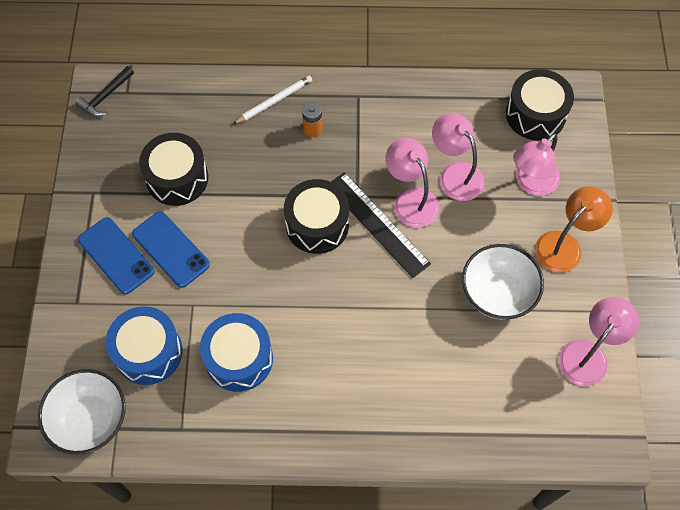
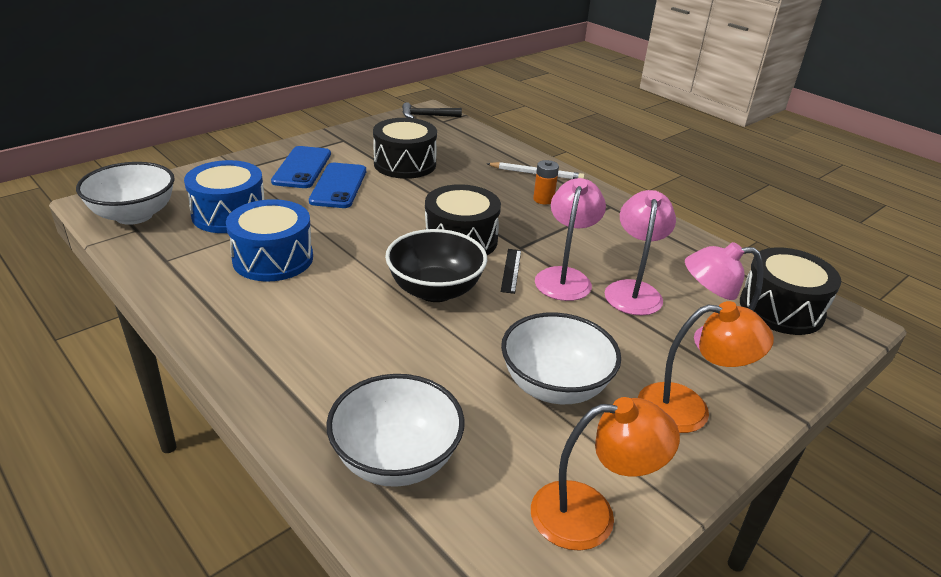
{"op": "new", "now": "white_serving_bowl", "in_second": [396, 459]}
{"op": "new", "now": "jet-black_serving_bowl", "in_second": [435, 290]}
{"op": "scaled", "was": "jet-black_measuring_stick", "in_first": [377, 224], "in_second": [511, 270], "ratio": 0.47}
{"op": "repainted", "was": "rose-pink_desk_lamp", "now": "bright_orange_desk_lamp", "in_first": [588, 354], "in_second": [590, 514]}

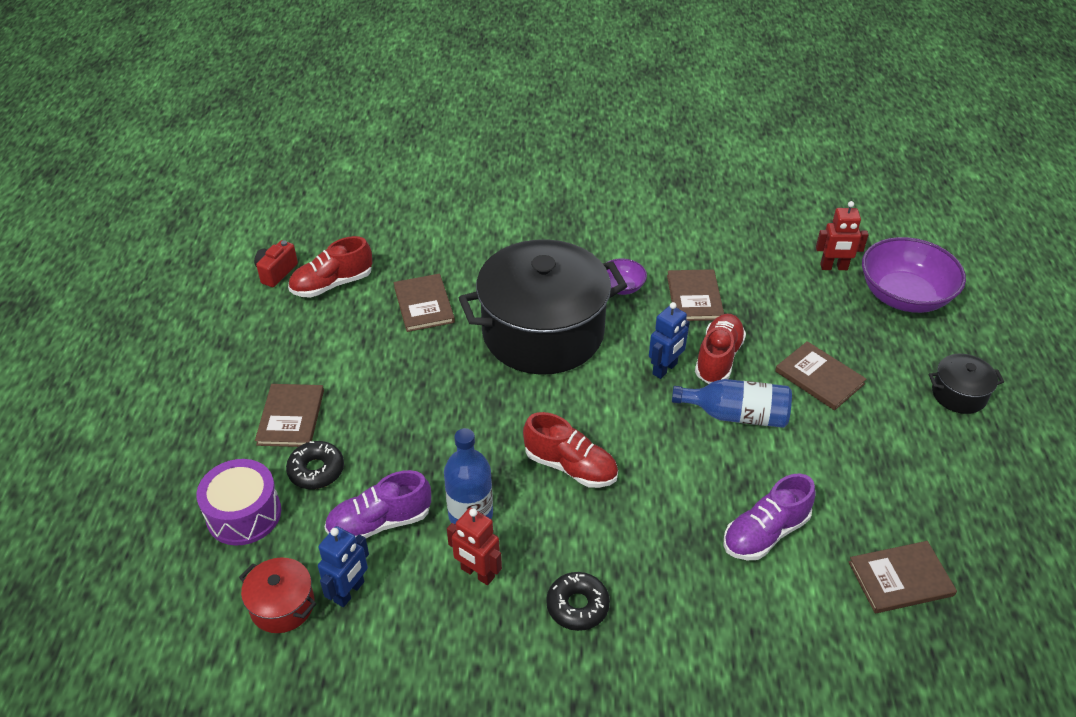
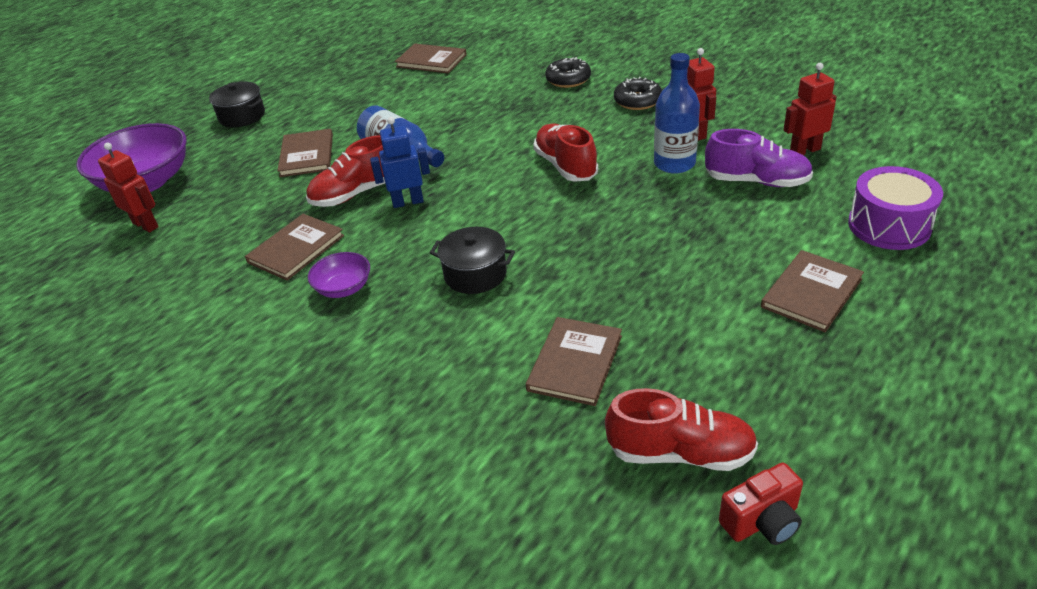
{"op": "scaled", "was": "jet-black_pot", "in_first": [543, 333], "in_second": [475, 274], "ratio": 0.42}
{"op": "shifted", "was": "jet-black_glazed_donut", "in_first": [316, 470], "in_second": [568, 79]}
{"op": "repainted", "was": "royal_blue_robot_figure", "now": "crimson_robot_figure", "in_first": [349, 592], "in_second": [804, 151]}
{"op": "gone", "was": "crimson_pot", "in_first": [282, 605]}
{"op": "gone", "was": "violet_shoe", "in_first": [765, 533]}

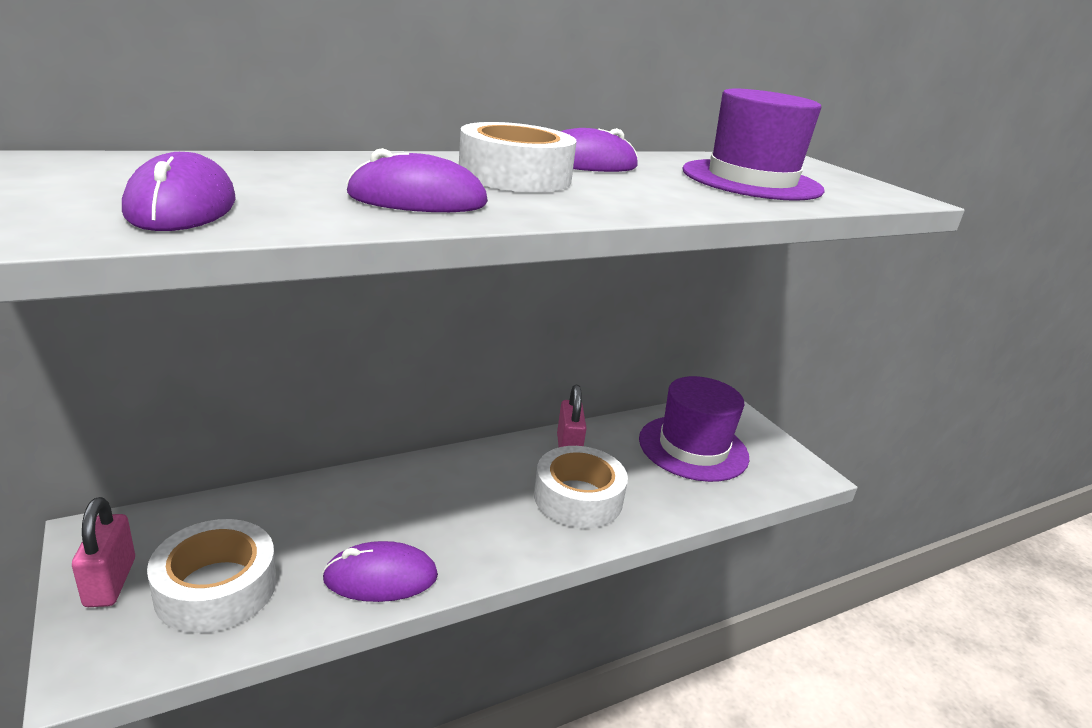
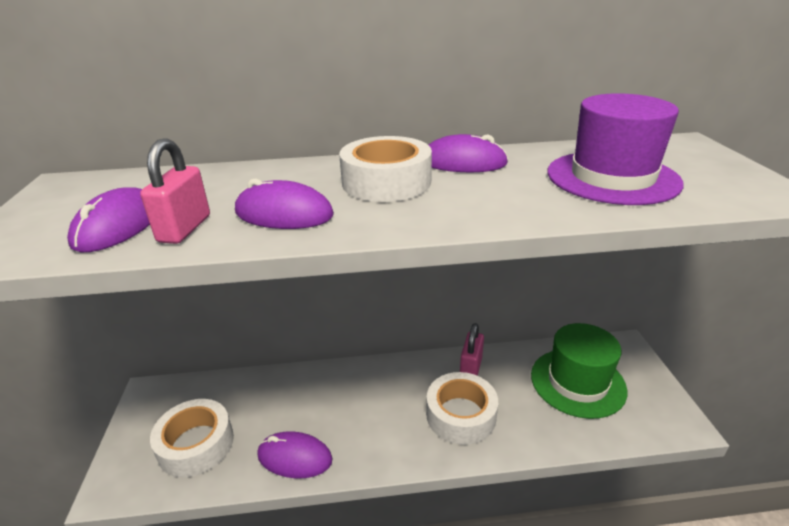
{"op": "shifted", "was": "rose-pink_small_lock", "in_first": [110, 582], "in_second": [184, 229]}
{"op": "repainted", "was": "violet_hat", "now": "leaf-green_hat", "in_first": [693, 448], "in_second": [577, 382]}

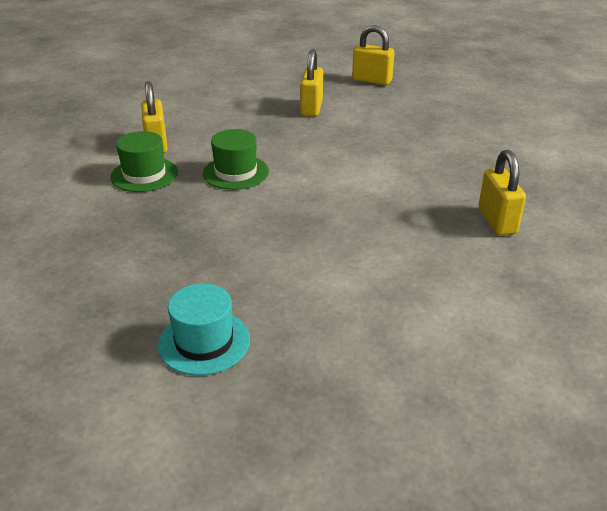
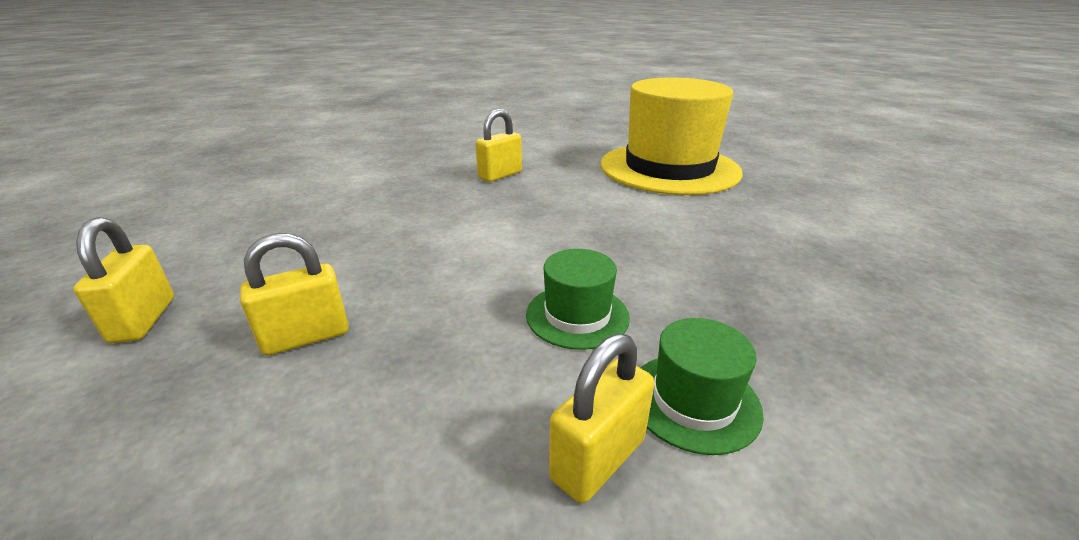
{"op": "new", "now": "golden_hat", "in_second": [669, 168]}
{"op": "gone", "was": "aqua_hat", "in_first": [204, 342]}

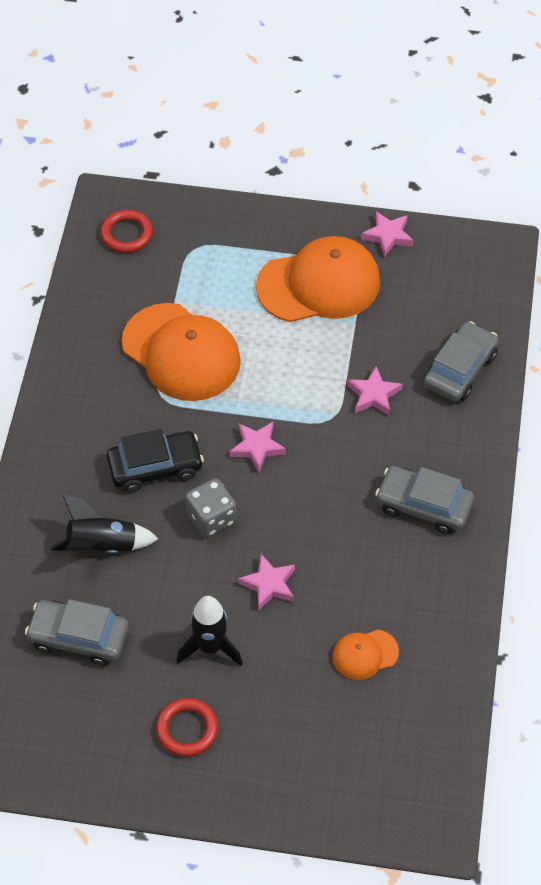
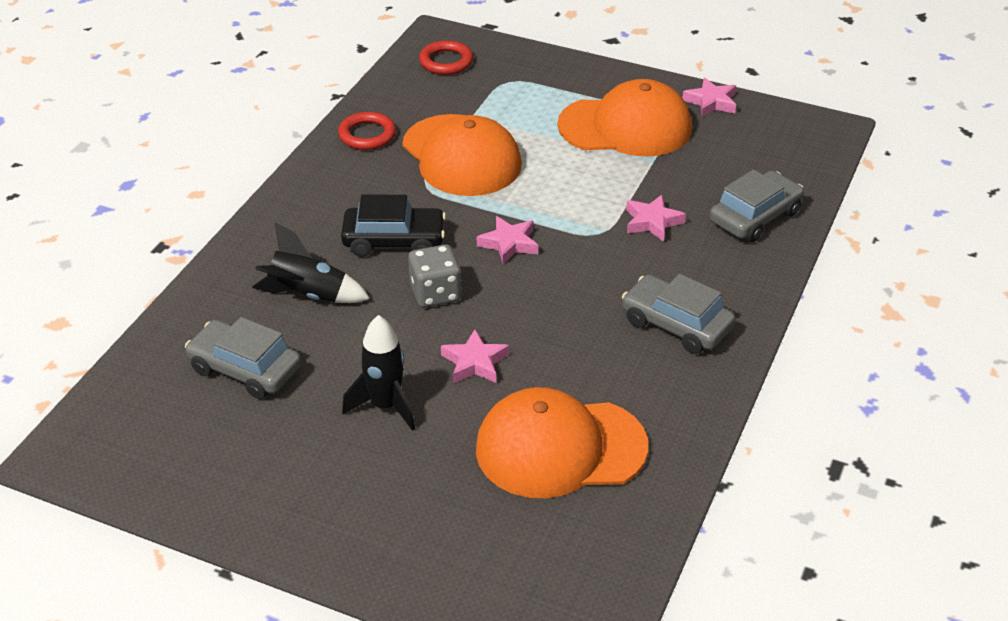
{"op": "shifted", "was": "crimson_ring", "in_first": [187, 729], "in_second": [367, 135]}
{"op": "scaled", "was": "bright_orange_baseball_cap", "in_first": [365, 654], "in_second": [560, 448], "ratio": 2.11}

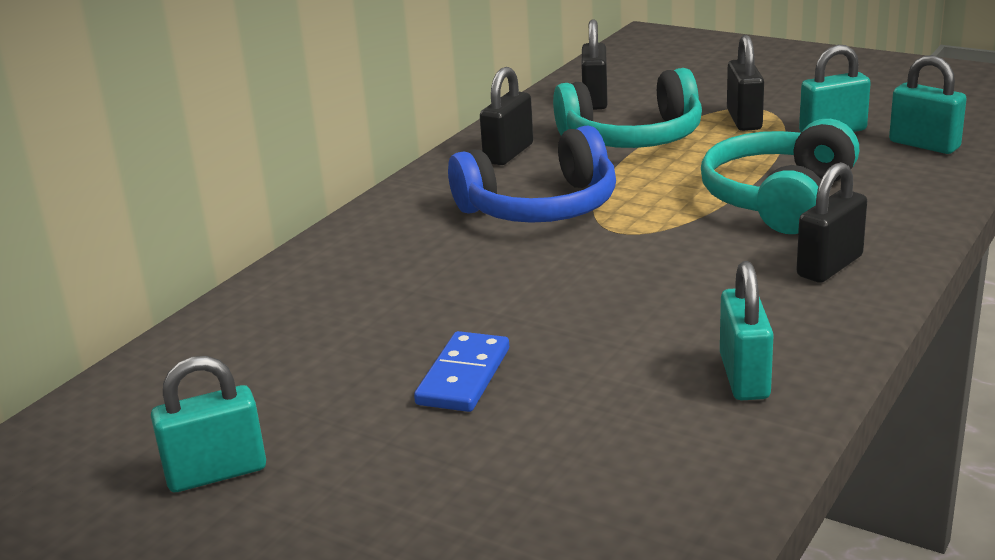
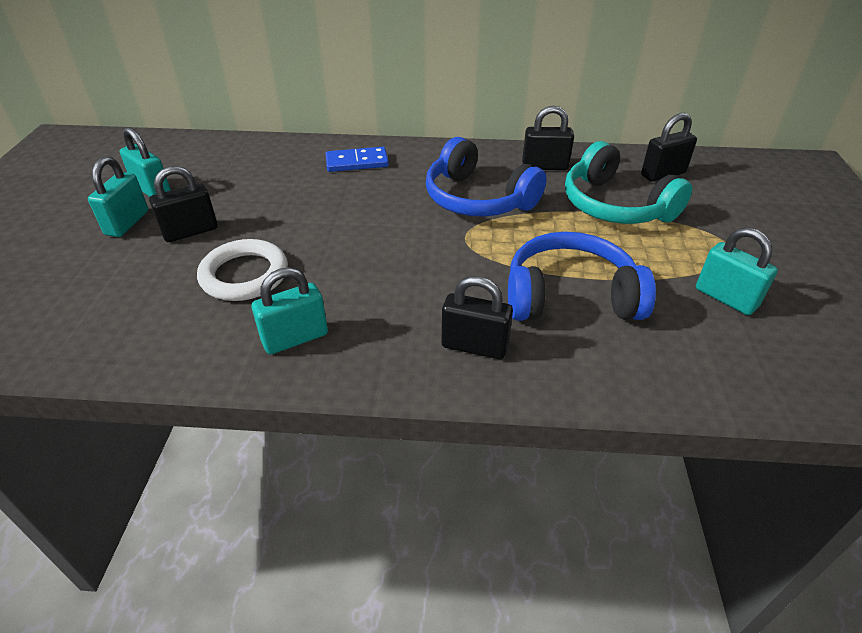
{"op": "shifted", "was": "aqua_small_lock", "in_first": [924, 145], "in_second": [127, 223]}
{"op": "shifted", "was": "jet-black_small_lock", "in_first": [744, 120], "in_second": [190, 231]}
{"op": "new", "now": "white_ring", "in_second": [244, 275]}
{"op": "shifted", "was": "royal_blue_domino_piece", "in_first": [464, 376], "in_second": [357, 162]}
{"op": "repainted", "was": "aqua_headset", "now": "royal_blue_headset", "in_first": [779, 199], "in_second": [570, 296]}

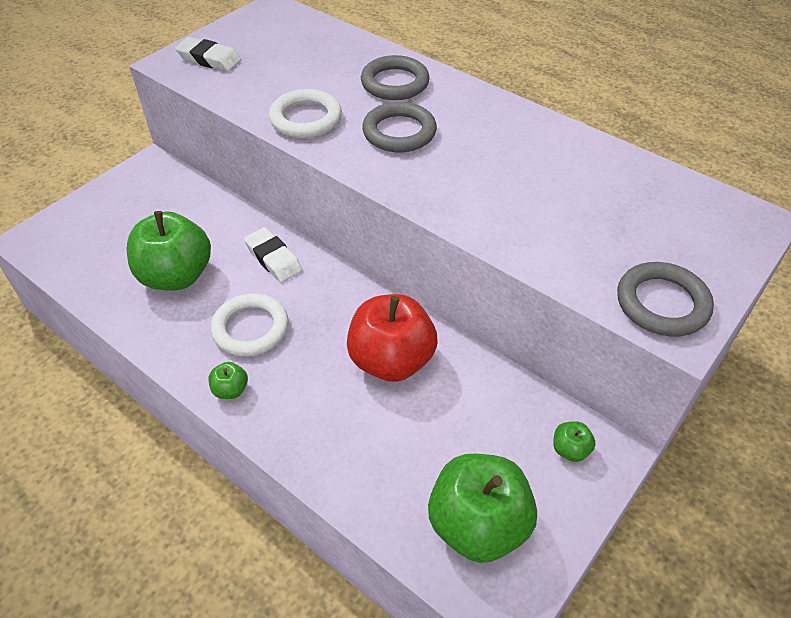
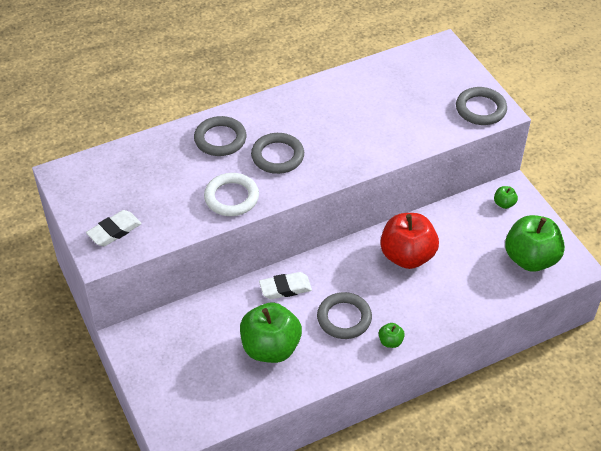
{"op": "repainted", "was": "white_ring", "now": "ash-grey_ring", "in_first": [250, 328], "in_second": [344, 318]}

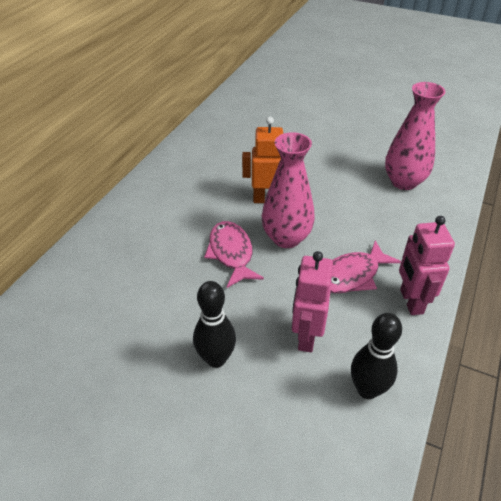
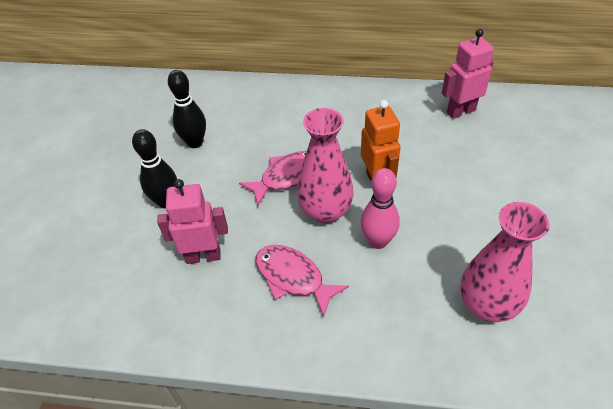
{"op": "shifted", "was": "jet-black_bowling_pin", "in_first": [367, 389], "in_second": [195, 142]}
{"op": "new", "now": "rose-pink_bowling_pin", "in_second": [378, 241]}
{"op": "shifted", "was": "rose-pink_robot_figure", "in_first": [410, 301], "in_second": [460, 111]}

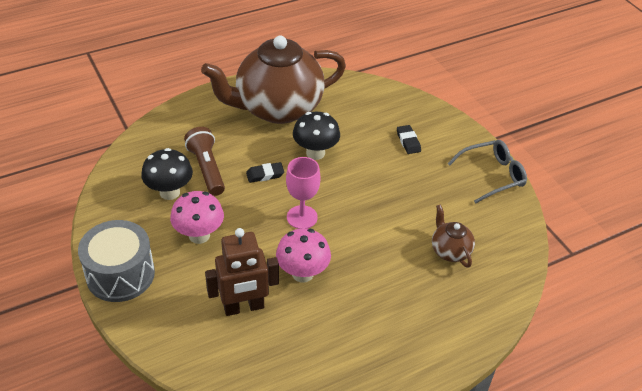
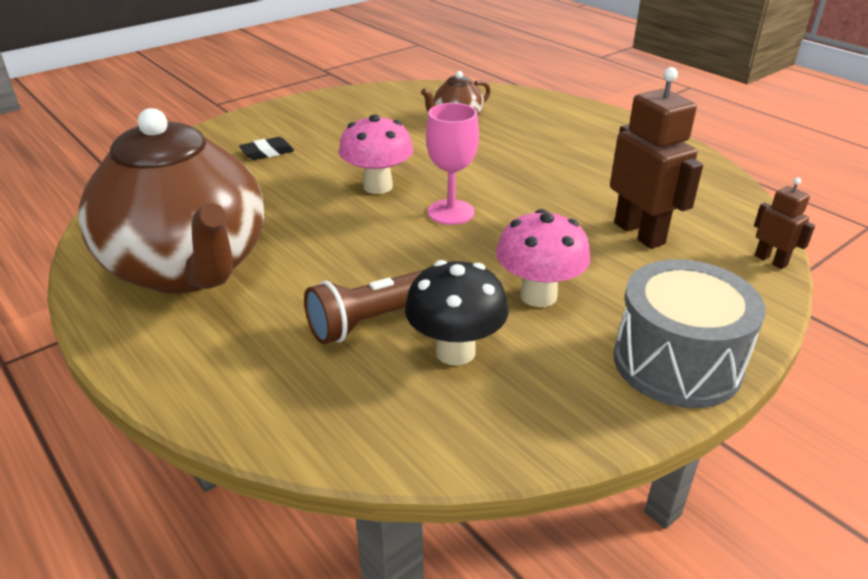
{"op": "shifted", "was": "rose-pink_fungus", "in_first": [302, 273], "in_second": [378, 186]}
{"op": "new", "now": "russet_robot_figure", "in_second": [771, 260]}
{"op": "gone", "was": "jet-black_pencil_eraser", "in_first": [265, 174]}
{"op": "gone", "was": "jet-black_fungus", "in_first": [315, 153]}
{"op": "gone", "was": "ash-grey_spectacles", "in_first": [492, 175]}

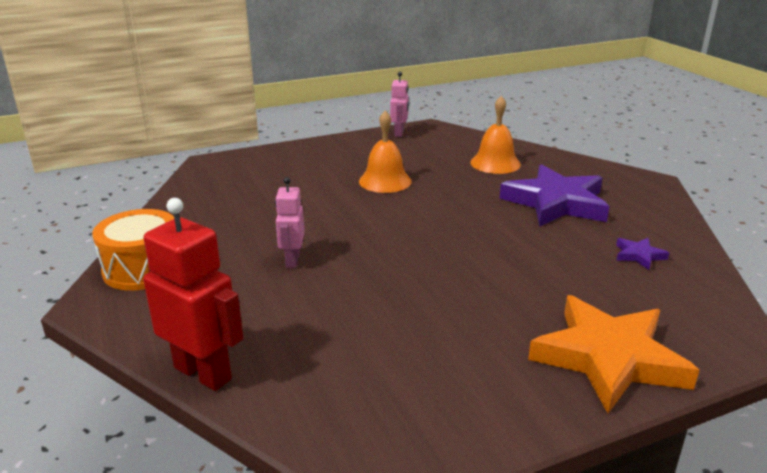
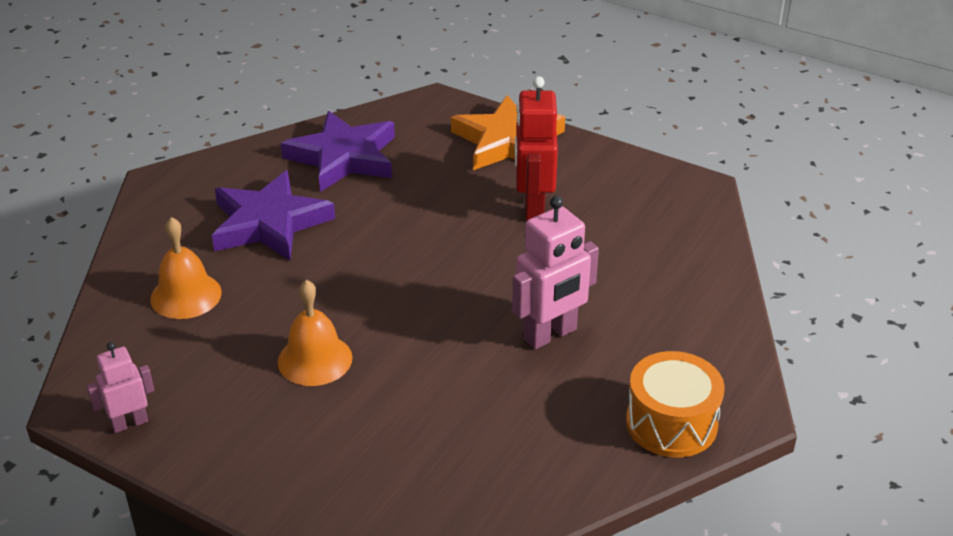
{"op": "scaled", "was": "violet_five-pointed_star", "in_first": [639, 255], "in_second": [343, 157], "ratio": 2.39}
{"op": "scaled", "was": "rose-pink_robot_figure", "in_first": [292, 260], "in_second": [550, 335], "ratio": 1.68}
{"op": "shifted", "was": "crimson_robot_figure", "in_first": [203, 373], "in_second": [533, 208]}

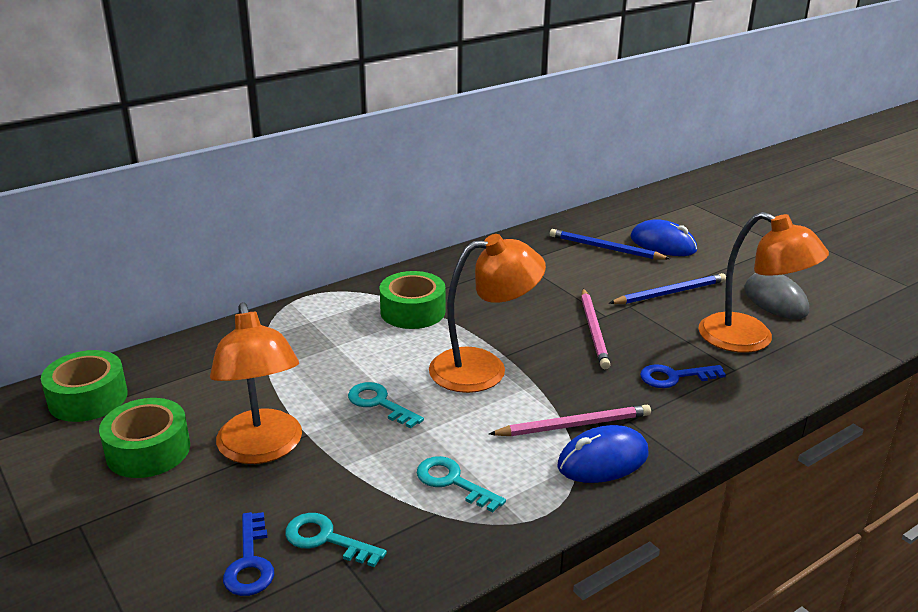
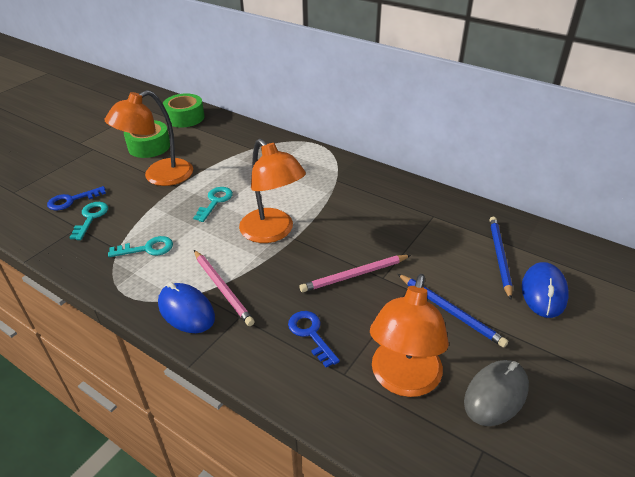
{"op": "rotated", "was": "aqua_key", "in_first": [452, 482], "in_second": [147, 249], "clockwise": 60}
{"op": "gone", "was": "leaf-green_sticky_tape", "in_first": [412, 311]}

